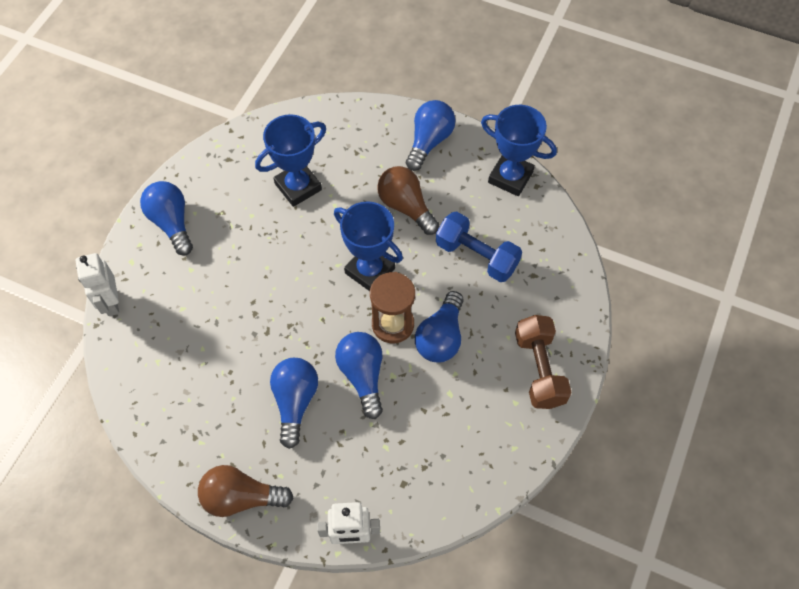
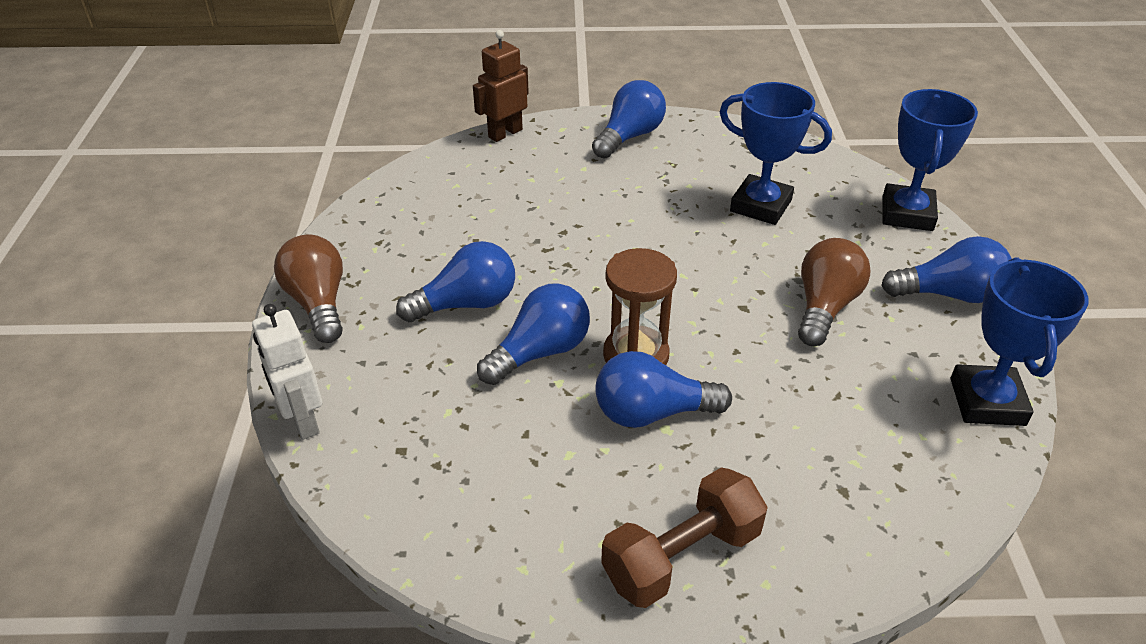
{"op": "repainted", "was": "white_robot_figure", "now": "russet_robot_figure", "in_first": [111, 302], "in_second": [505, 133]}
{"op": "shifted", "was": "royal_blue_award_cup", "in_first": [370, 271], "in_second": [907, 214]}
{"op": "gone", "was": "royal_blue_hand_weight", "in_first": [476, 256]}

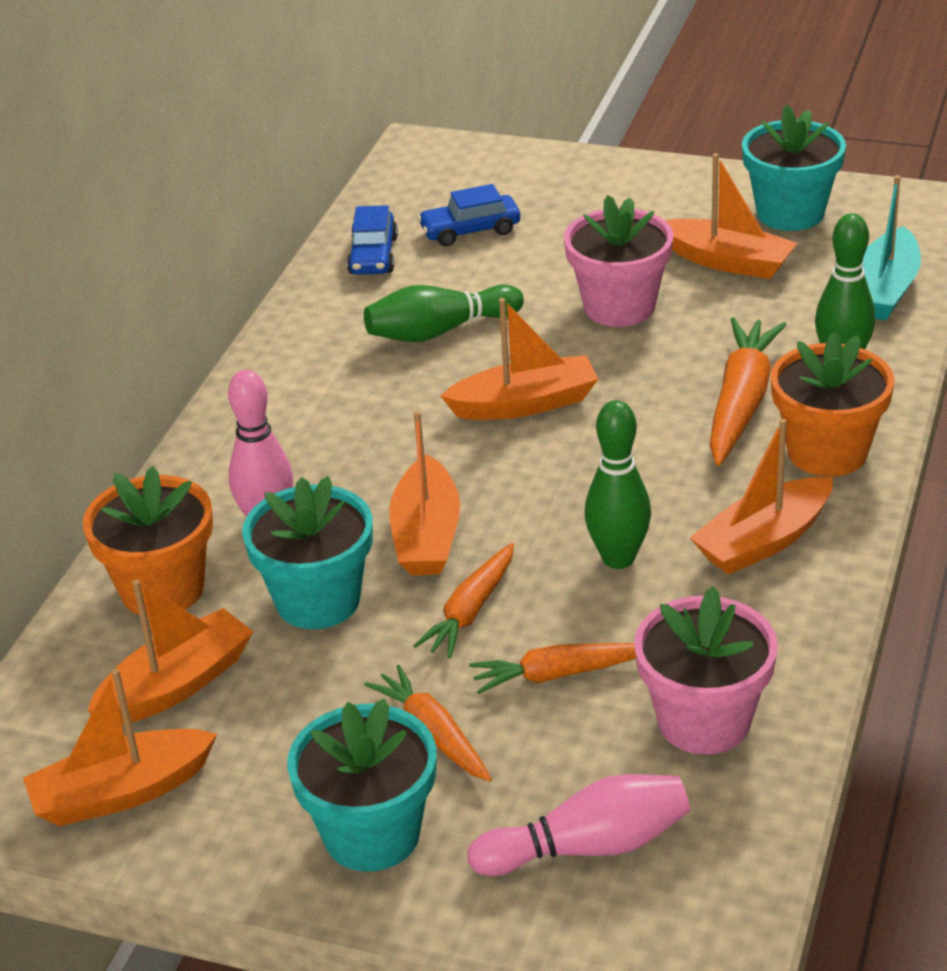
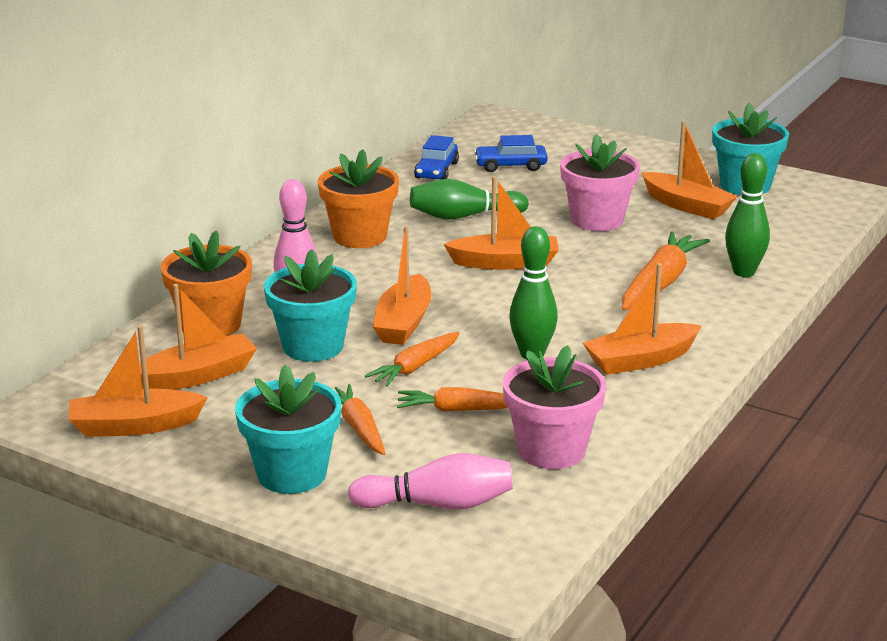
{"op": "shifted", "was": "bright_orange_potted_plant", "in_first": [827, 452], "in_second": [360, 236]}
{"op": "gone", "was": "aqua_toy_boat", "in_first": [885, 290]}

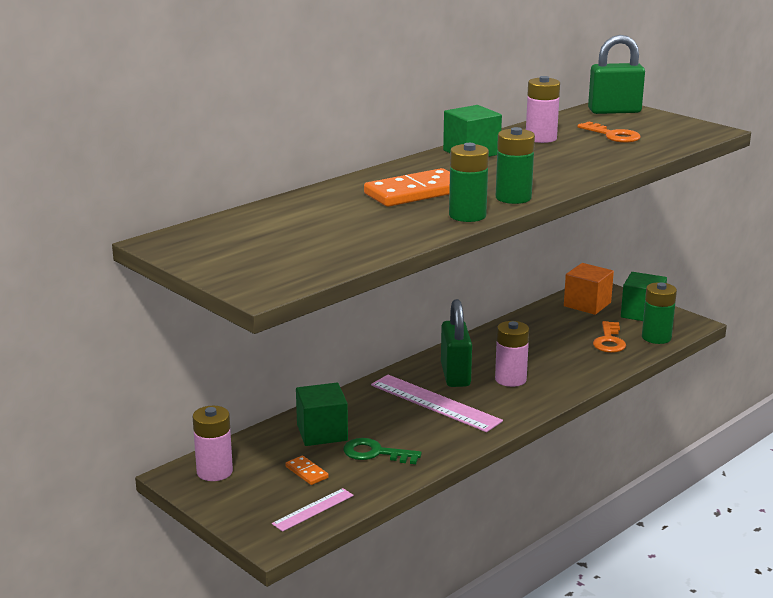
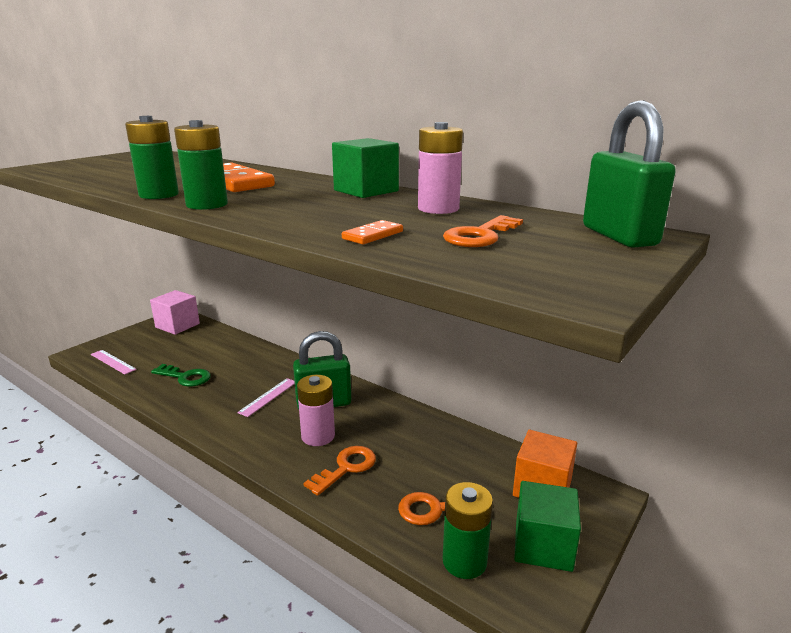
{"op": "swapped", "was": "rose-pink_AA_battery", "now": "rose-pink_cube", "in_first": [214, 472], "in_second": [177, 325]}
{"op": "rotated", "was": "leaf-green_key", "in_first": [375, 453], "in_second": [185, 377], "clockwise": 105}
{"op": "scaled", "was": "rose-pink_measuring_stick", "in_first": [435, 403], "in_second": [268, 397], "ratio": 0.54}
{"op": "new", "now": "bright_orange_key", "in_second": [346, 468]}
{"op": "shifted", "was": "bright_orange_domino_piece", "in_first": [306, 472], "in_second": [372, 235]}
{"op": "gone", "was": "leaf-green_cube", "in_first": [322, 432]}

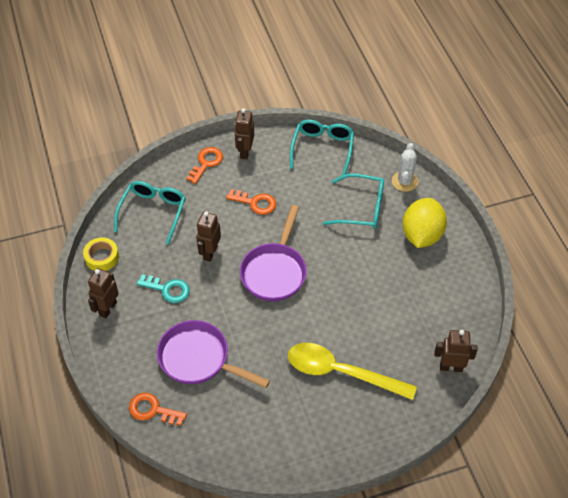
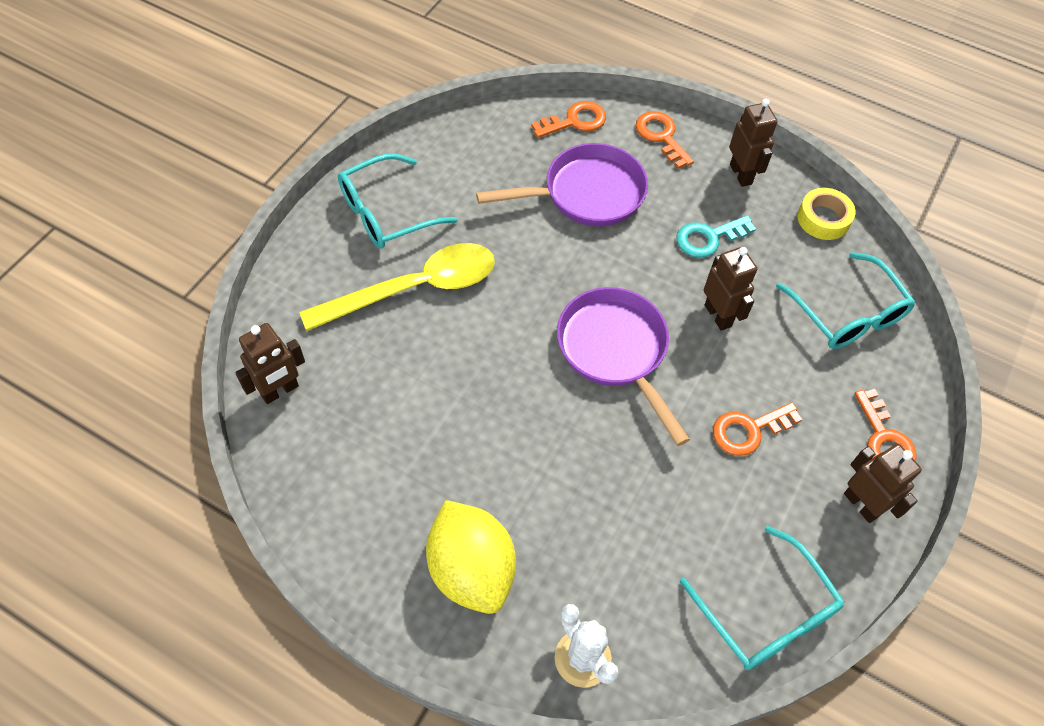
{"op": "shifted", "was": "aqua_spectacles", "in_first": [361, 208], "in_second": [386, 212]}
{"op": "new", "now": "bright_orange_key", "in_second": [661, 136]}

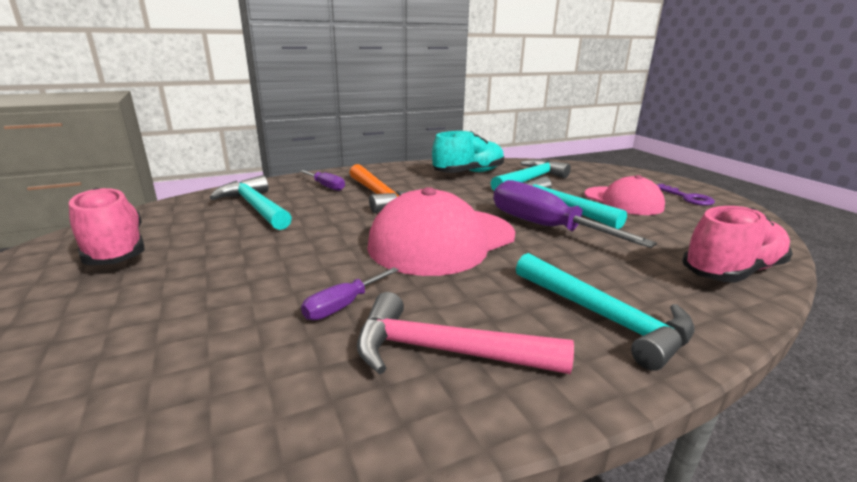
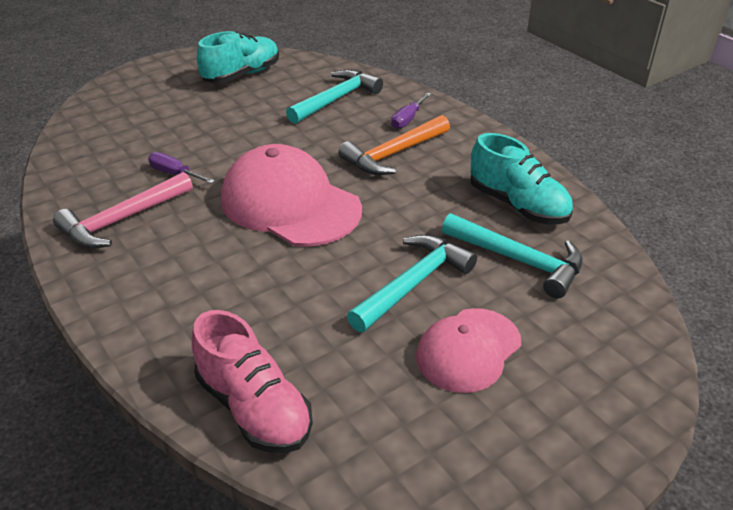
{"op": "rotated", "was": "rose-pink_hammer", "in_first": [444, 351], "in_second": [122, 220], "clockwise": -135}
{"op": "repainted", "was": "rose-pink_shoe", "now": "aqua_shoe", "in_first": [115, 250], "in_second": [242, 75]}
{"op": "gone", "was": "violet_screwdriver", "in_first": [544, 227]}
{"op": "gone", "was": "aqua_hammer", "in_first": [604, 318]}
{"op": "gone", "was": "violet_key", "in_first": [687, 197]}

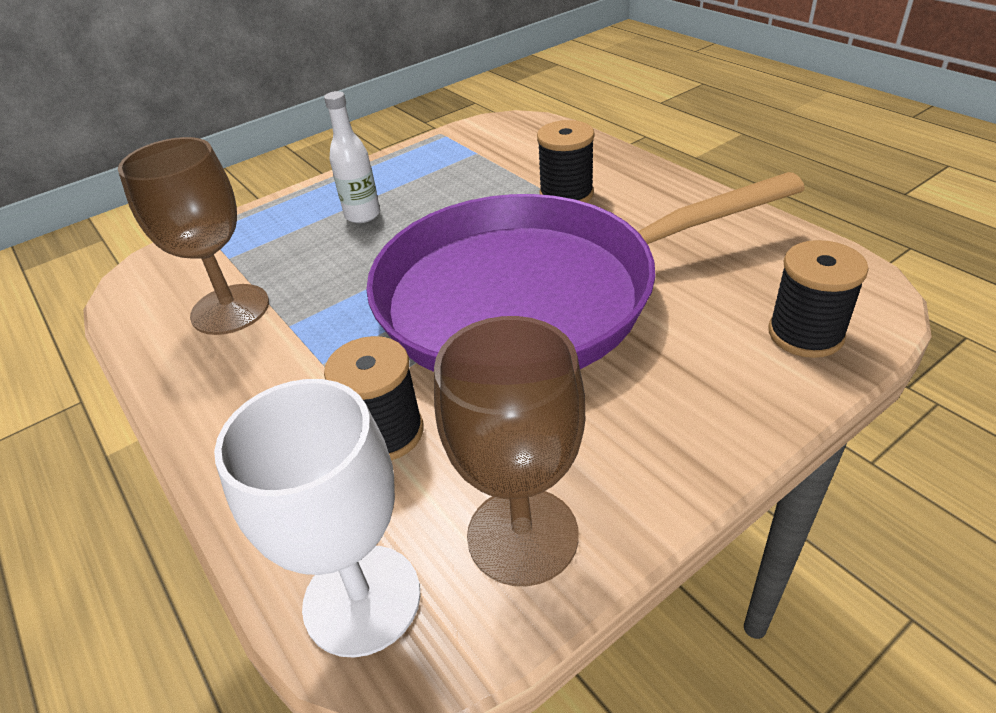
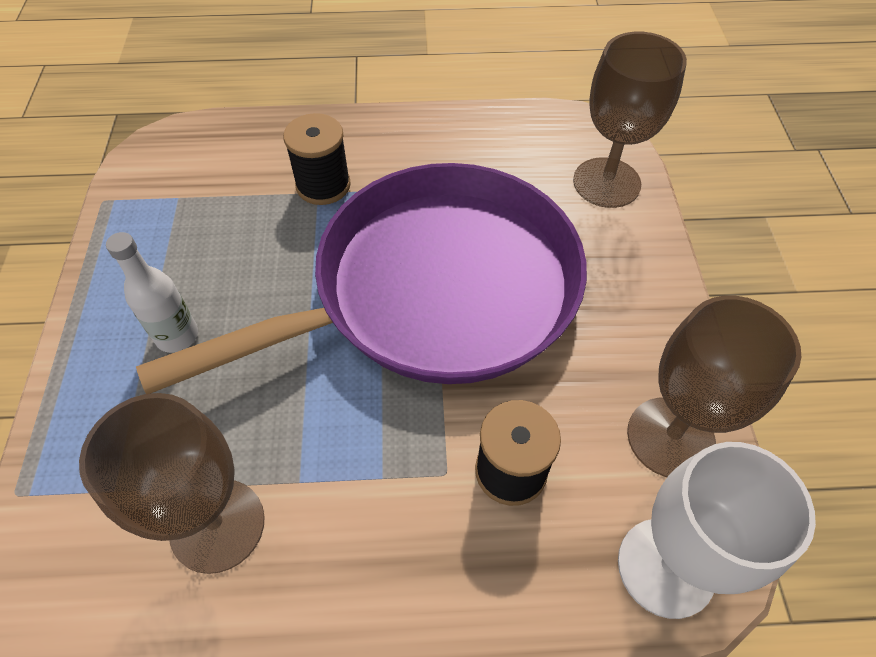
{"op": "rotated", "was": "violet_skillet", "in_first": [530, 297], "in_second": [434, 289], "clockwise": -135}
{"op": "swapped", "was": "jet-black_bobbin", "now": "russet_goblet", "in_first": [805, 334], "in_second": [606, 183]}

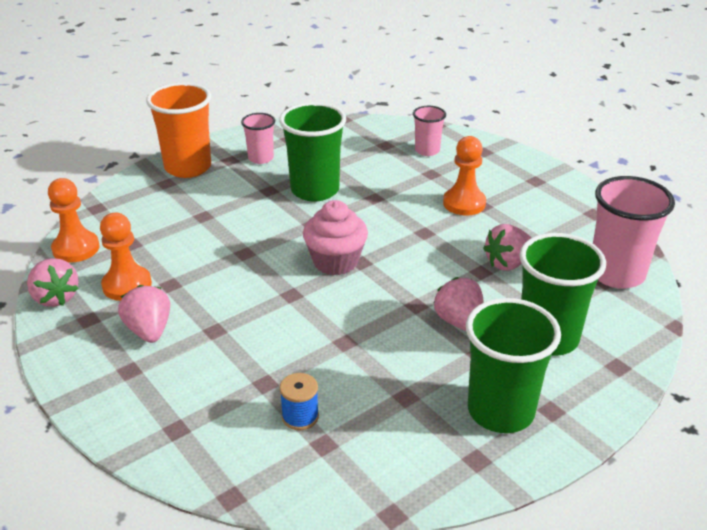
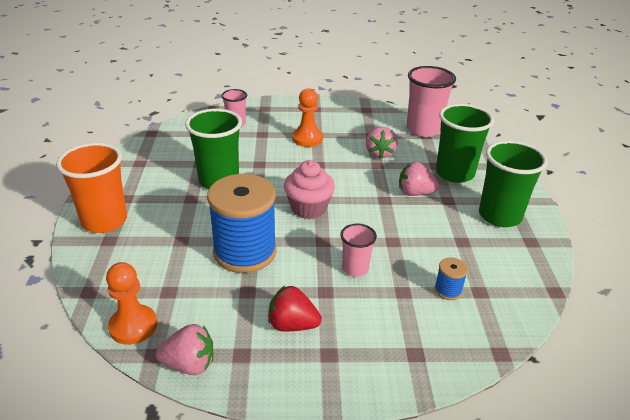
{"op": "new", "now": "royal_blue_bobbin", "in_second": [245, 252]}
{"op": "repainted", "was": "rose-pink_berry", "now": "crimson_berry", "in_first": [149, 330], "in_second": [292, 325]}
{"op": "shifted", "was": "rose-pink_beaker", "in_first": [261, 158], "in_second": [355, 268]}
{"op": "gone", "was": "bright_orange_pawn", "in_first": [127, 285]}

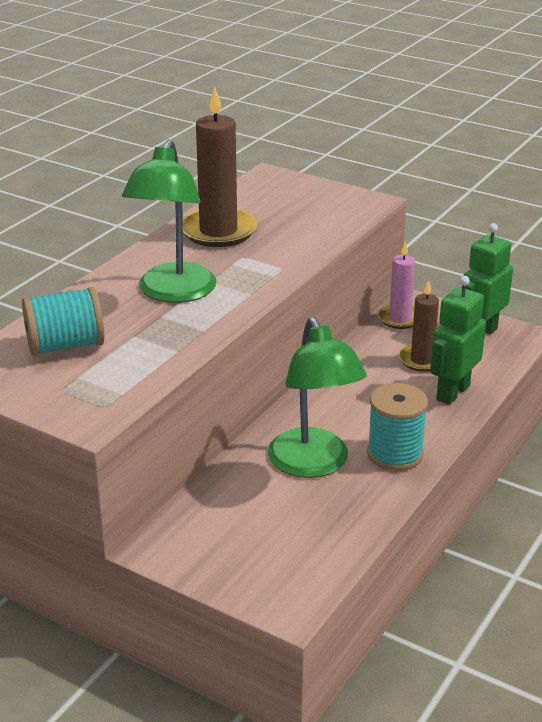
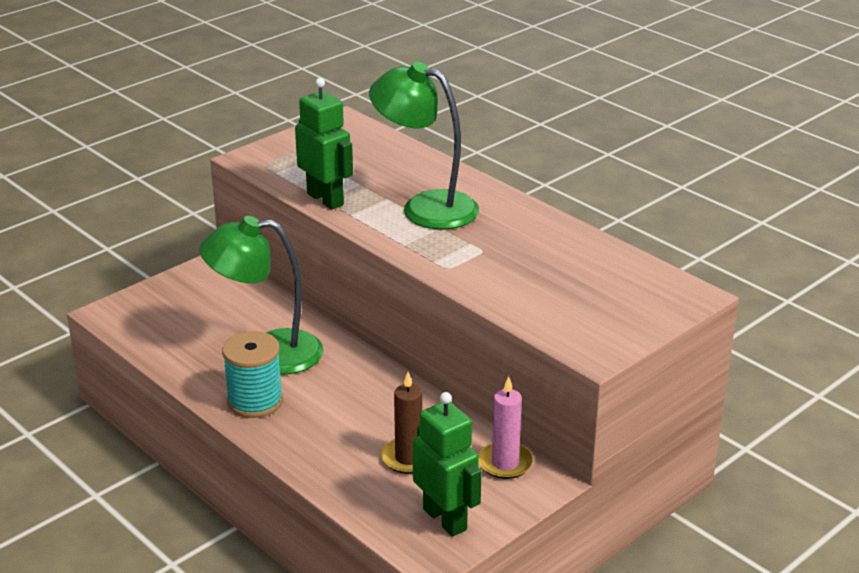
{"op": "shifted", "was": "leaf-green_robot_figure", "in_first": [452, 392], "in_second": [326, 199]}
{"op": "gone", "was": "aqua_bobbin", "in_first": [65, 346]}
{"op": "gone", "was": "russet_pillar_candle", "in_first": [218, 231]}

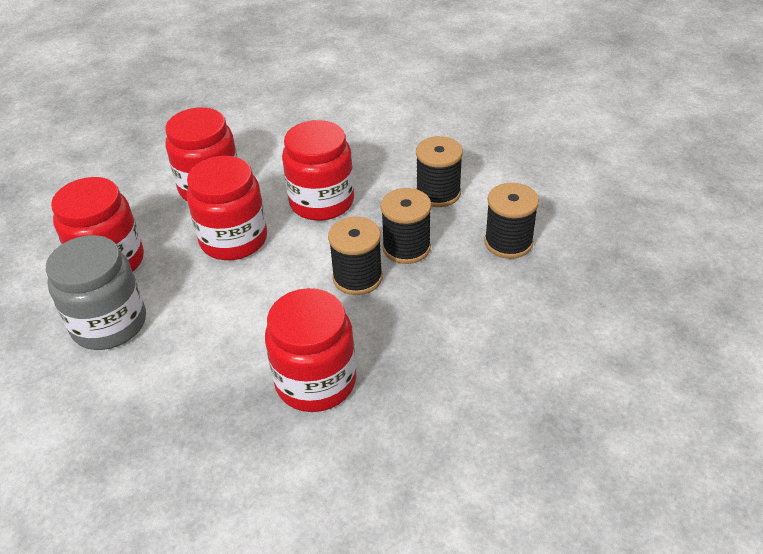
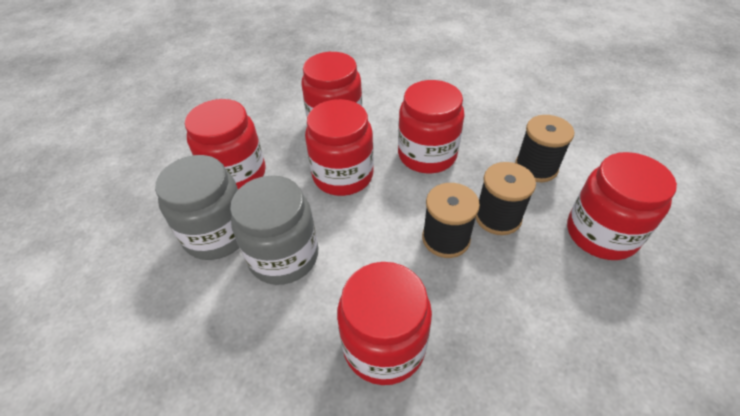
{"op": "new", "now": "ash-grey_jar", "in_second": [283, 256]}
{"op": "swapped", "was": "jet-black_bobbin", "now": "crimson_jar", "in_first": [508, 242], "in_second": [601, 233]}

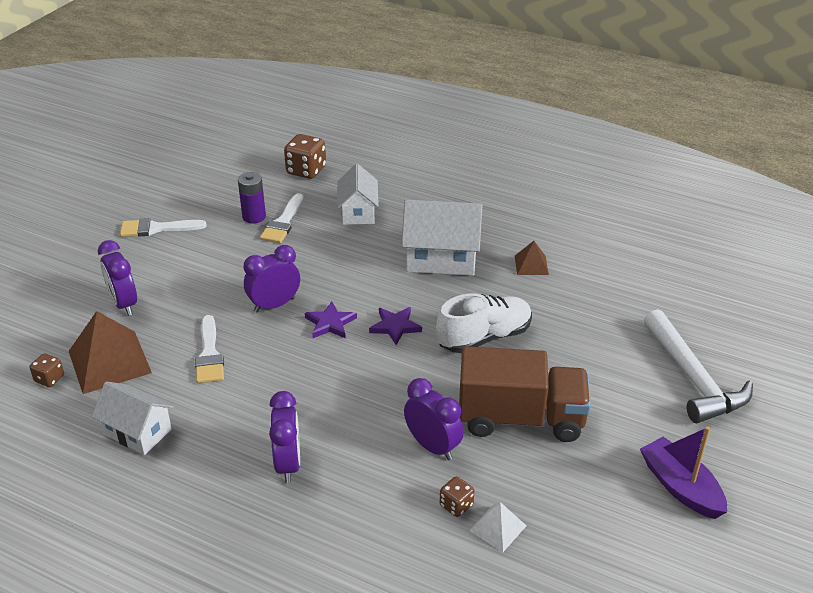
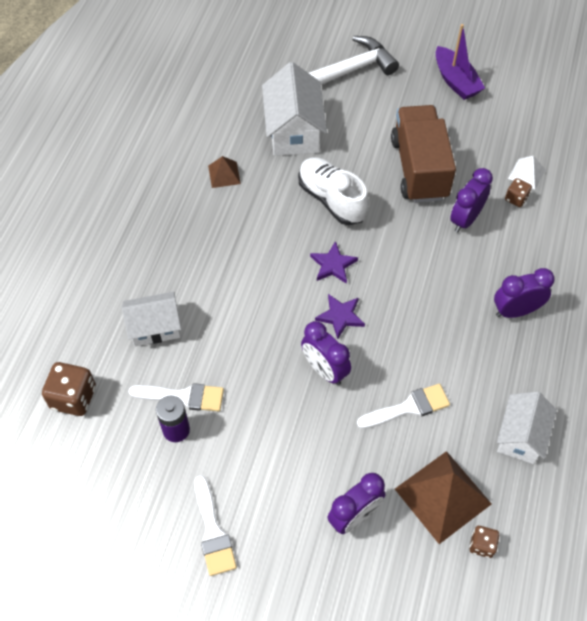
{"op": "shifted", "was": "white_house", "in_first": [441, 258], "in_second": [294, 131]}
{"op": "rotated", "was": "violet_toy_boat", "in_first": [680, 487], "in_second": [455, 81], "clockwise": -75}

